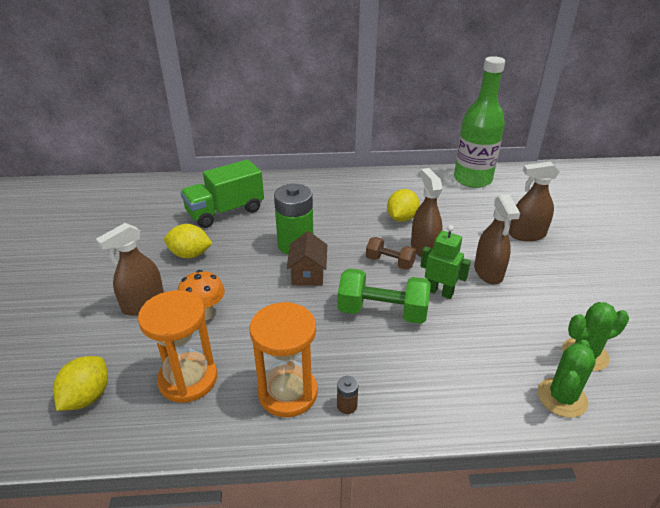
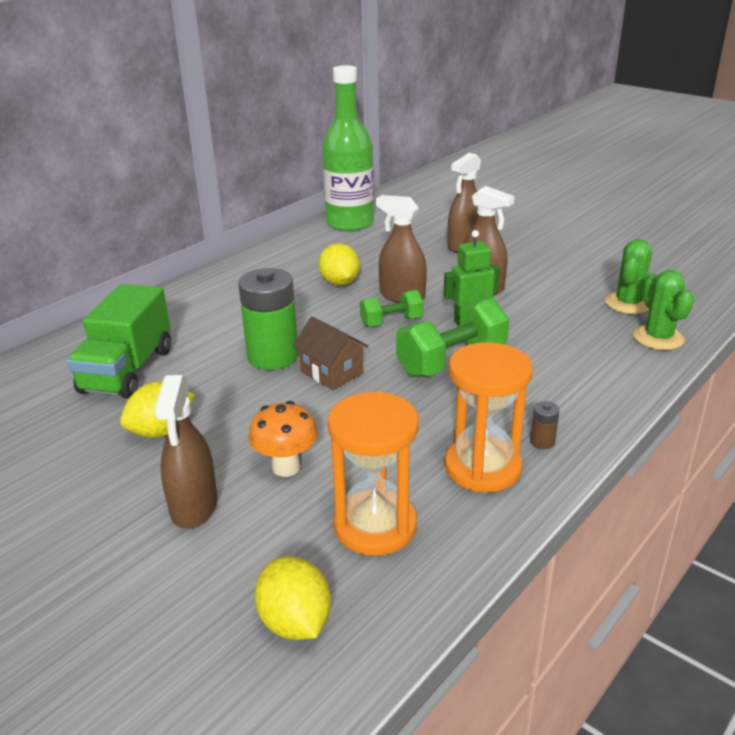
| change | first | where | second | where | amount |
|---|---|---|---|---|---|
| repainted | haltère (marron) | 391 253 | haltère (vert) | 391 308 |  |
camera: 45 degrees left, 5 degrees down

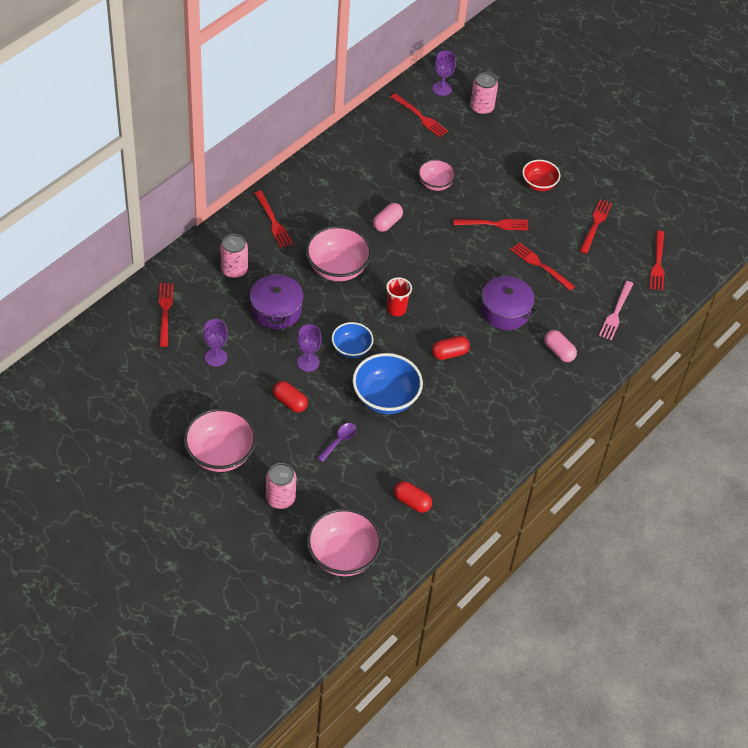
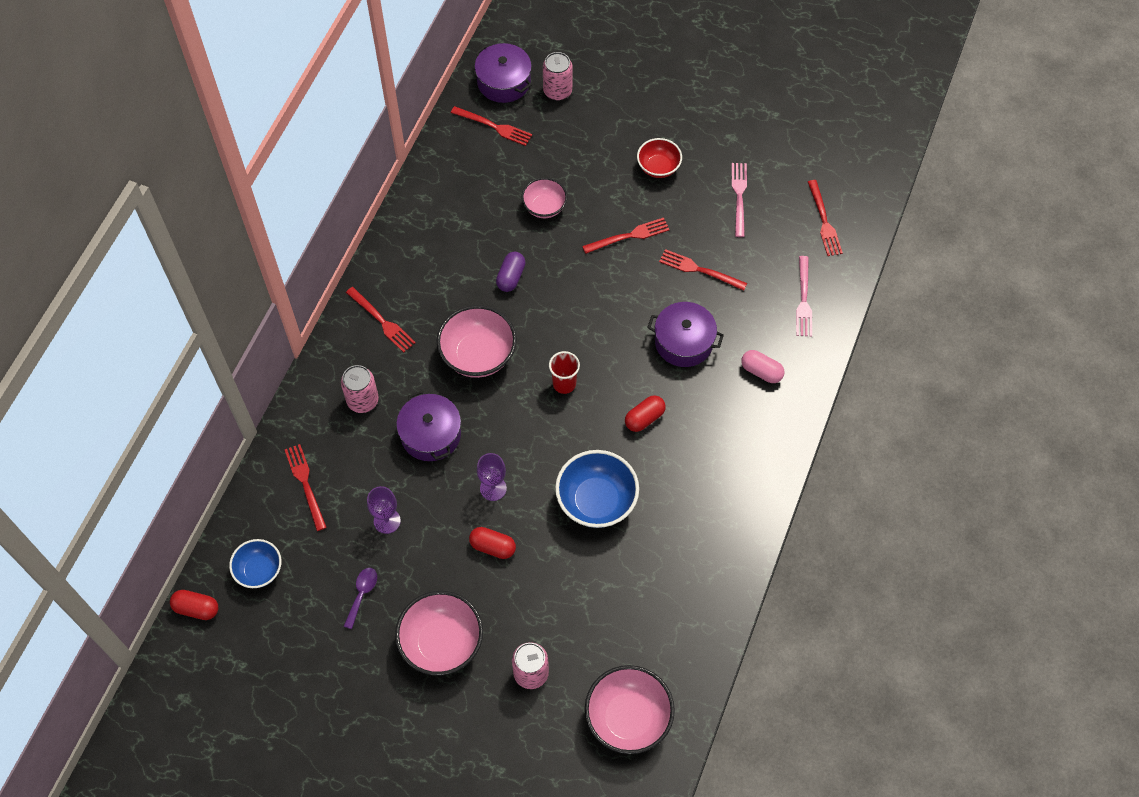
| change | first | where | second | where | amount |
|---|---|---|---|---|---|
| swapped | verre à pied (violet) | 444 73 | marmite (violet) | 503 73 |  |
| repainted | fourchette (rouge) | 596 226 | fourchette (rose) | 739 200 |  |
| repainted | gélule (rose) | 388 217 | gélule (violet) | 511 272 |  |
| shifted | bol (bleu) | 352 340 |  | 255 563 |  |
| shifted | cuillère (violet) | 337 442 |  | 360 598 |  |
| shifted | gélule (rouge) | 413 497 |  | 194 605 |  |
camera: 15 degrees left, 10 degrees up

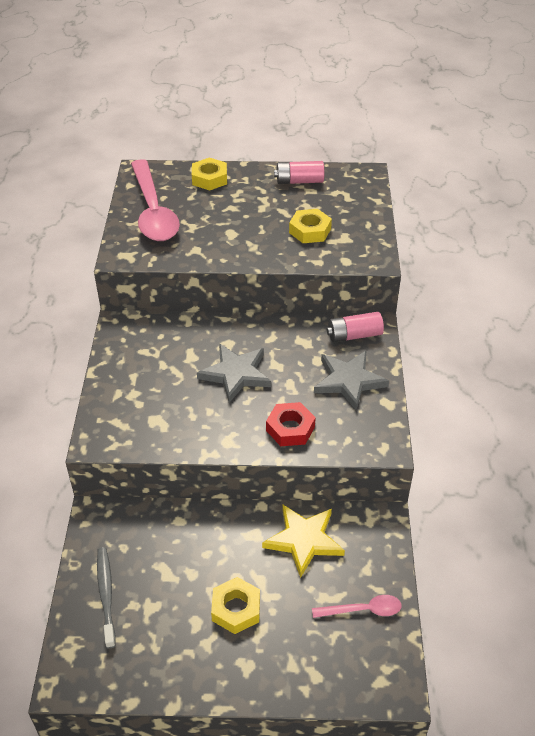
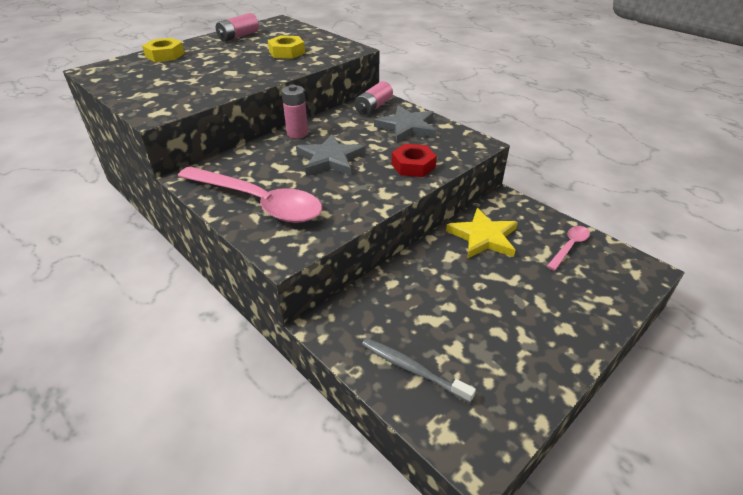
| change | first | where | second | where | amount |
|---|---|---|---|---|---|
| shifted | cuillère (rose) | 155 200 |  | 250 194 |  |
| gone | écrou (jaune) | 235 605 |  |  |  |
| new |  |  | pile (rose) | 295 112 |  |
camera: 45 degrees left, 5 degrees down

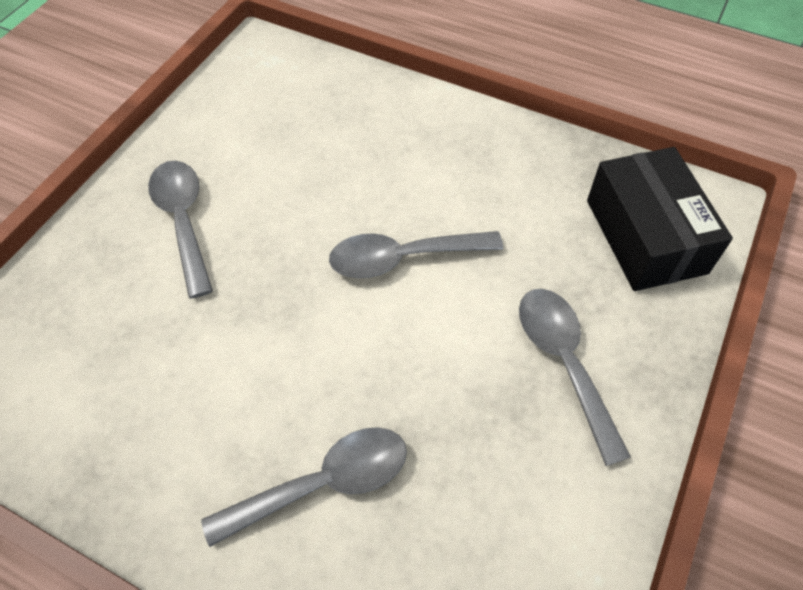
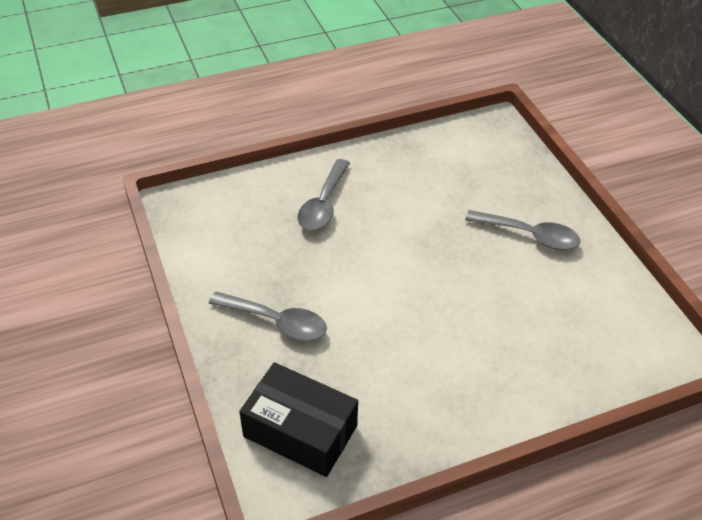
| change | first | where | second | where | amount |
|---|---|---|---|---|---|
| gone | cuillère (gris) | 416 254 |  |  |  |
camera: 130 degrees right, 10 degrees down

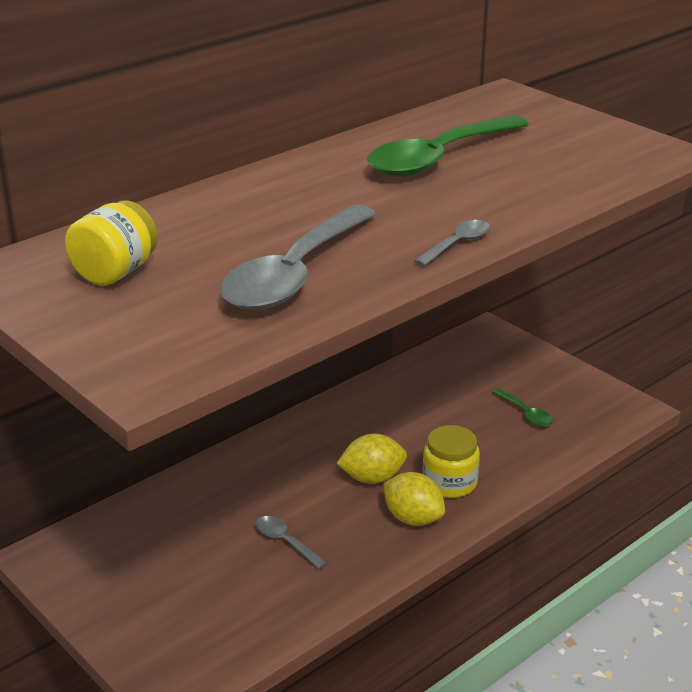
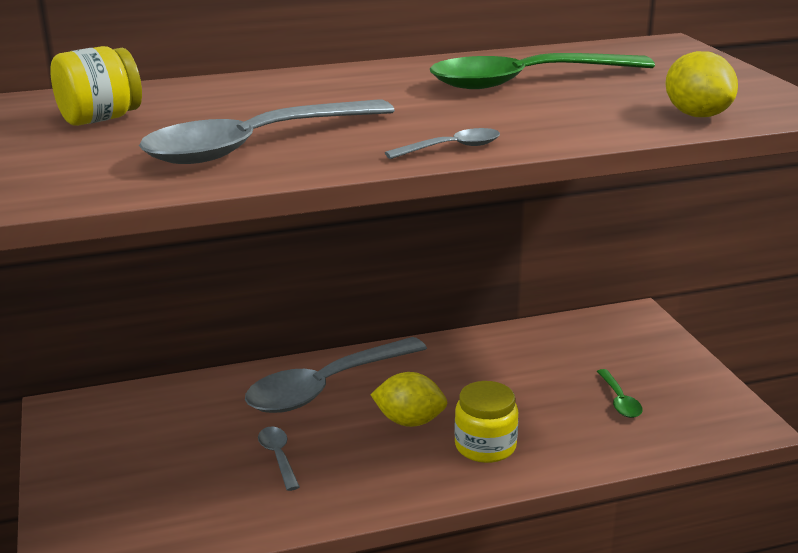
| change | first | where | second | where | amount |
|---|---|---|---|---|---|
| shifted | citron (jaune) | 414 499 |  | 701 84 |  |
| new |  |  | cuillère (gris) | 336 375 |  |
camera: 25 degrees right, 5 degrees down

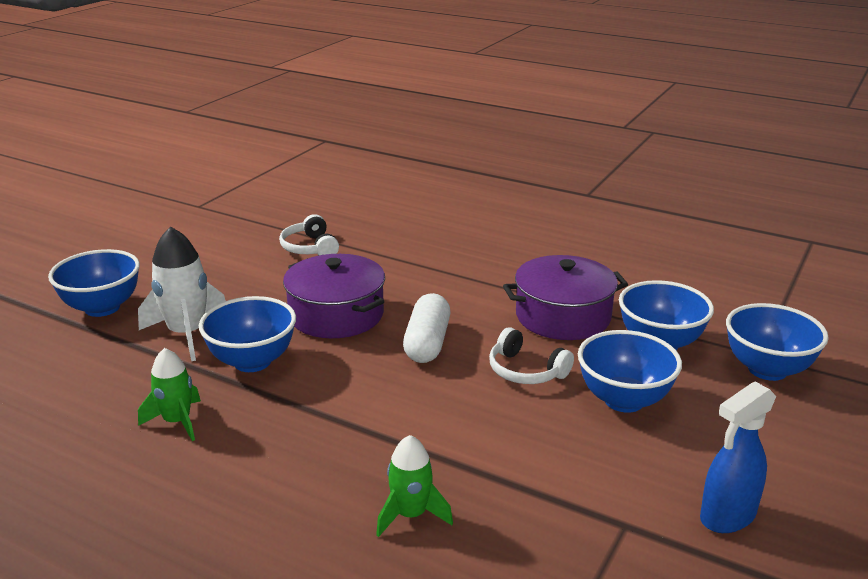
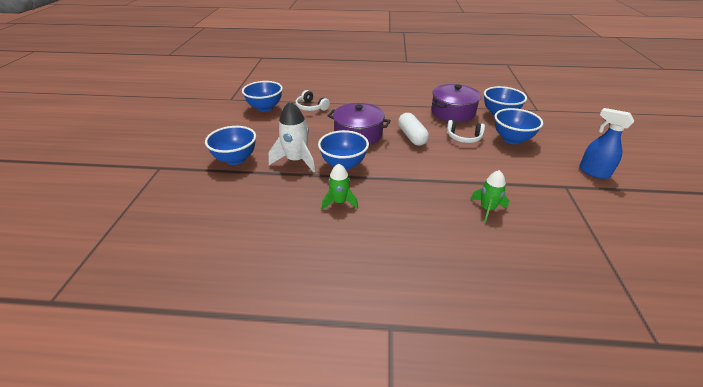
| change | first | where | second | where | amount |
|---|---|---|---|---|---|
| shifted | bol (bleu) | 777 342 |  | 262 96 |  |
| rotated | vaporisateur (bleu) | 738 457 |  | 606 143 | 105 degrees clockwise |
camera: 25 degrees left, 10 degrees up

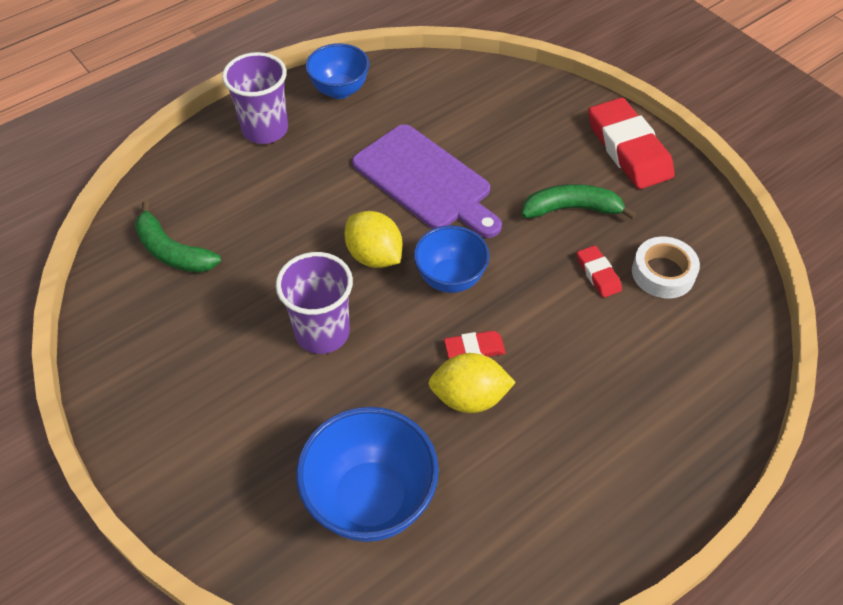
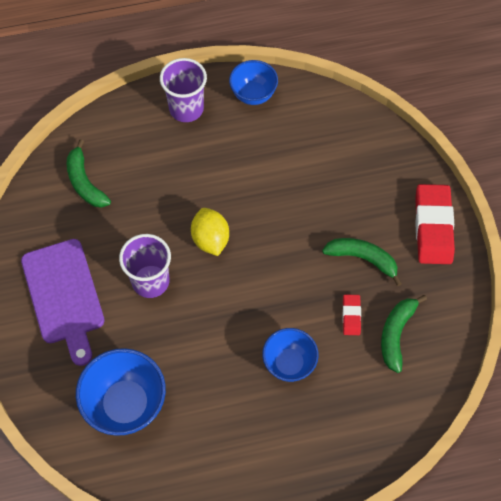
| change | first | where | second | where | amount |
|---|---|---|---|---|---|
| shifted | planche à découper (violet) | 427 181 |  | 62 302 |  |
| shifted | bol (bleu) | 452 259 |  | 290 355 |  |
| swapped | ruban adhésif (blanc) | 666 268 | banane (vert) | 404 334 |  |
| gone | gomme (rouge) | 475 345 |  |  |  |
| gone | citron (jaune) | 472 383 |  |  |  |
camera: 25 degrees right, 10 degrees up

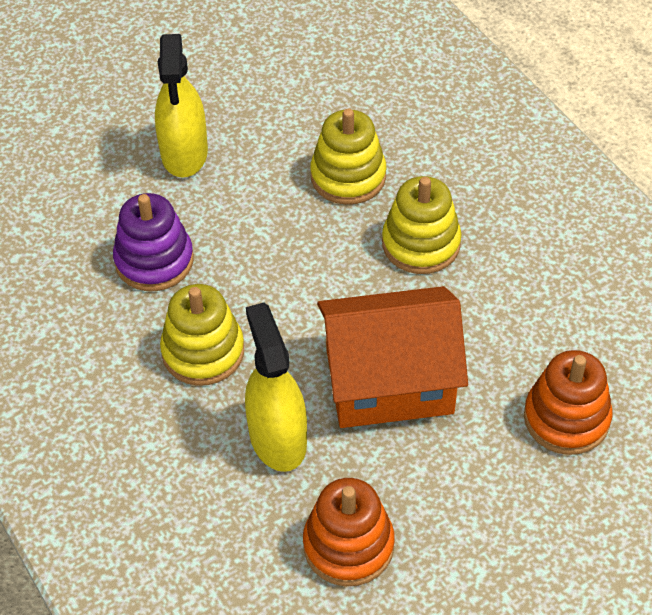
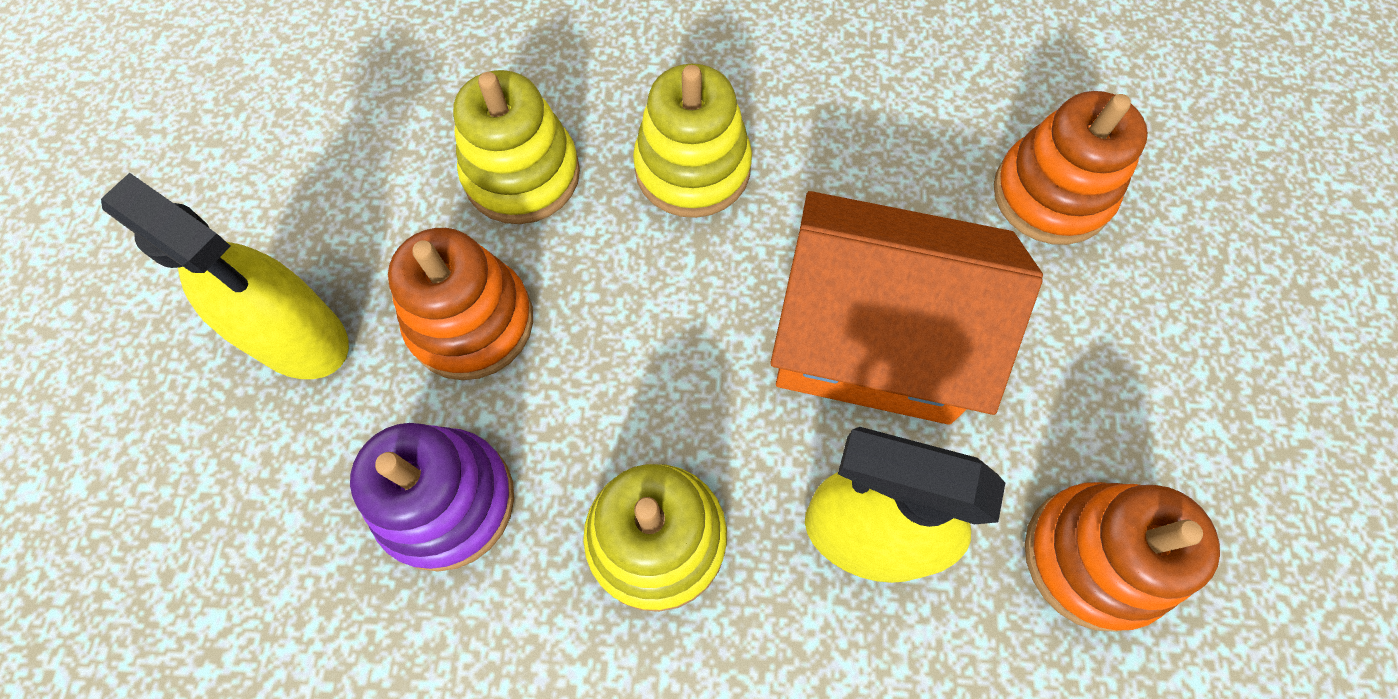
| change | first | where | second | where | amount |
|---|---|---|---|---|---|
| rotated | maison (orange) | 392 357 |  | 906 308 | 75 degrees clockwise |
| new |  |  | jouet à empiler (orange) | 460 304 |  |
camera: 55 degrees left, 15 degrees up

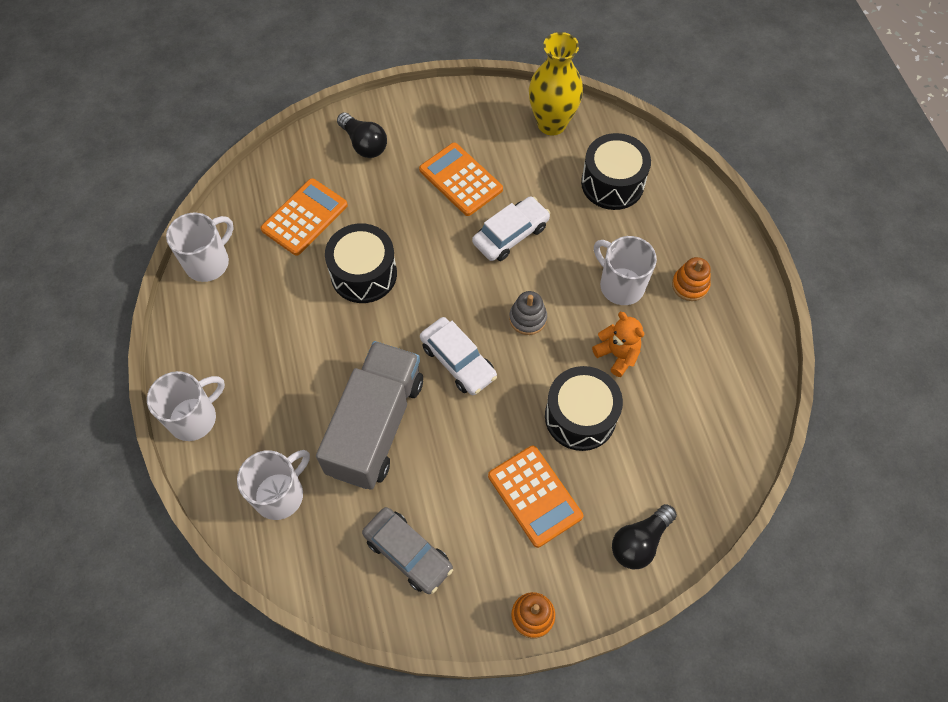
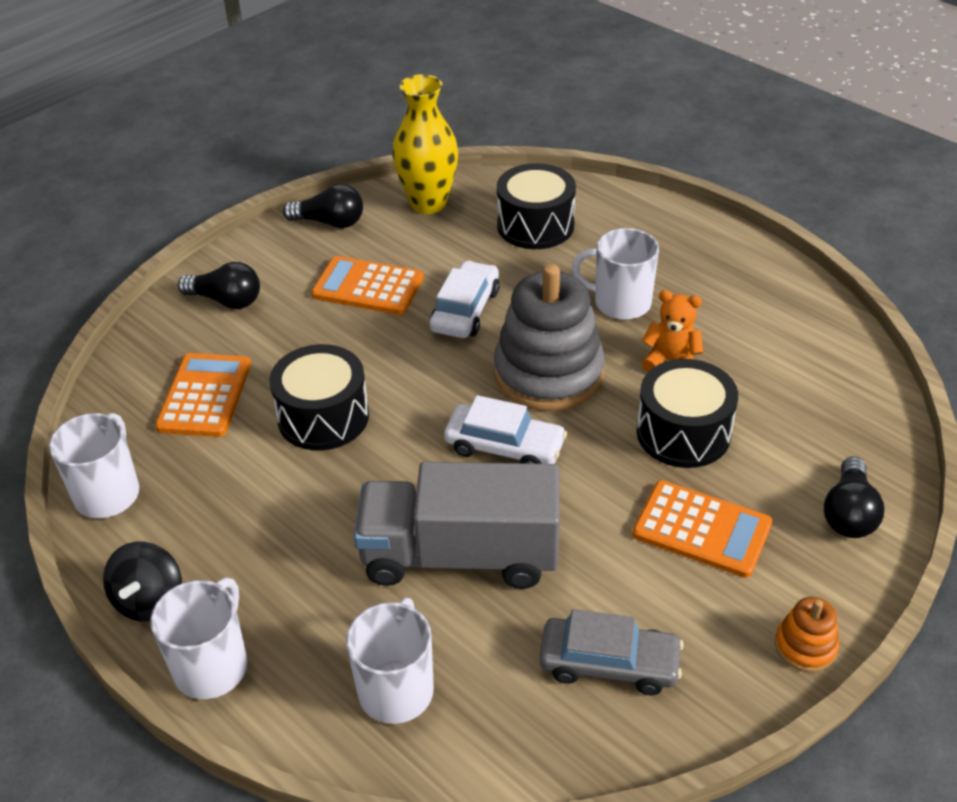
| change | first | where | second | where | amount |
|---|---|---|---|---|---|
| gone | jouet à empiler (orange) | 691 279 |  |  |  |
| scaled | jouet à empiler (gris) | 528 313 |  | 549 337 | x2.23 |
| rotated | camion (gris) | 369 415 |  | 457 525 | 75 degrees counterclockwise |
| new |  |  | ampoule (noir) | 323 206 |  |
| new |  |  | toupie (noir) | 142 581 |  |
camera: 30 degrees left, 20 degrees down

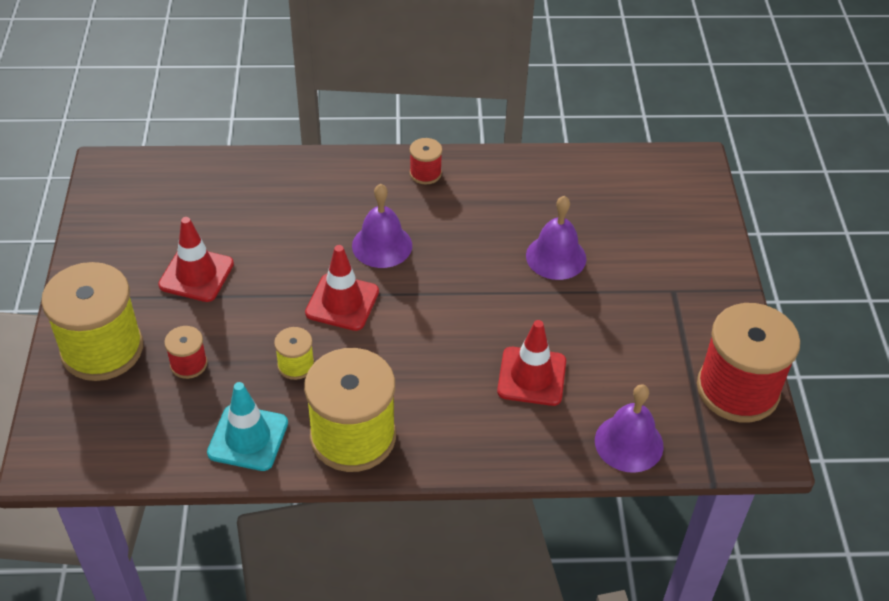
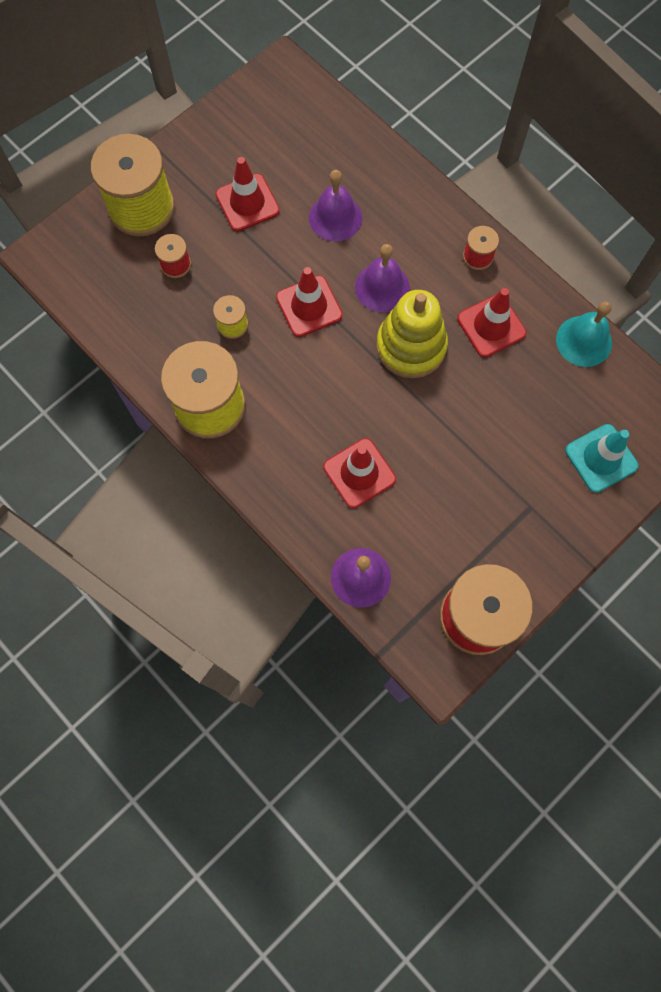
| change | first | where | second | where | amount |
|---|---|---|---|---|---|
| shifted | cloche (violet) | 556 238 |  | 335 206 |  |
| shifted | cône de chantier (turquoise) | 247 426 |  | 602 458 |  |
| new |  |  | cône de chantier (rouge) | 491 323 |  |
| new |  |  | jouet à empiler (jaune) | 412 334 |  |
| new |  |  | cloche (turquoise) | 584 334 |  |
camera: 50 degrees right, 25 degrees up

